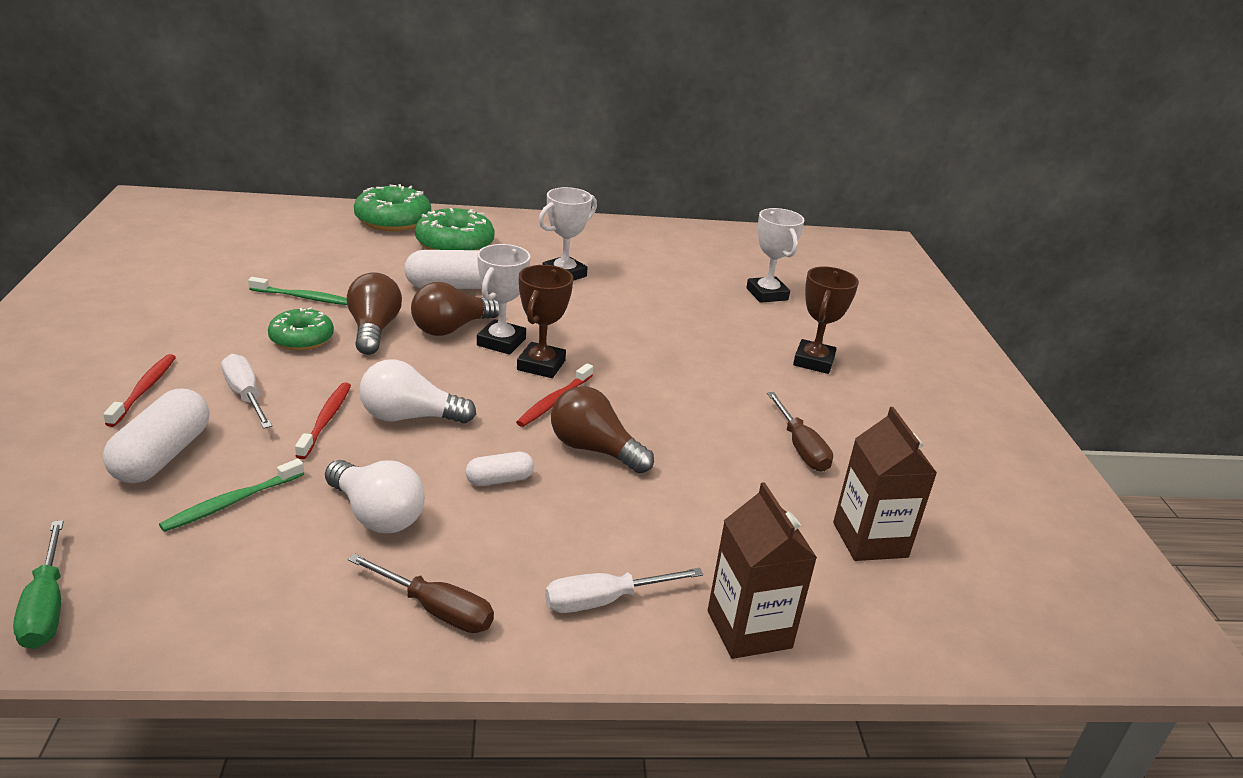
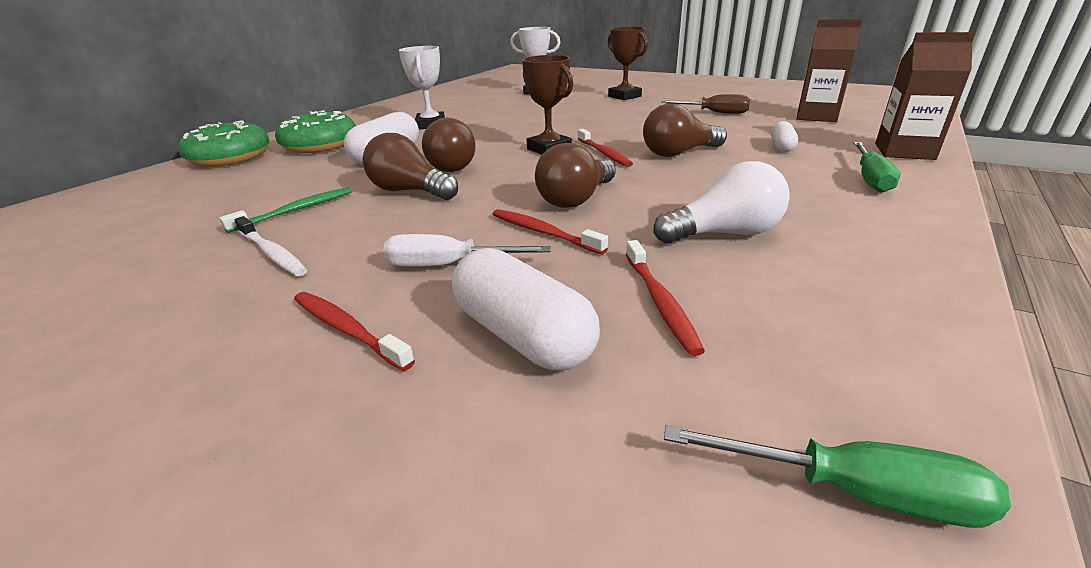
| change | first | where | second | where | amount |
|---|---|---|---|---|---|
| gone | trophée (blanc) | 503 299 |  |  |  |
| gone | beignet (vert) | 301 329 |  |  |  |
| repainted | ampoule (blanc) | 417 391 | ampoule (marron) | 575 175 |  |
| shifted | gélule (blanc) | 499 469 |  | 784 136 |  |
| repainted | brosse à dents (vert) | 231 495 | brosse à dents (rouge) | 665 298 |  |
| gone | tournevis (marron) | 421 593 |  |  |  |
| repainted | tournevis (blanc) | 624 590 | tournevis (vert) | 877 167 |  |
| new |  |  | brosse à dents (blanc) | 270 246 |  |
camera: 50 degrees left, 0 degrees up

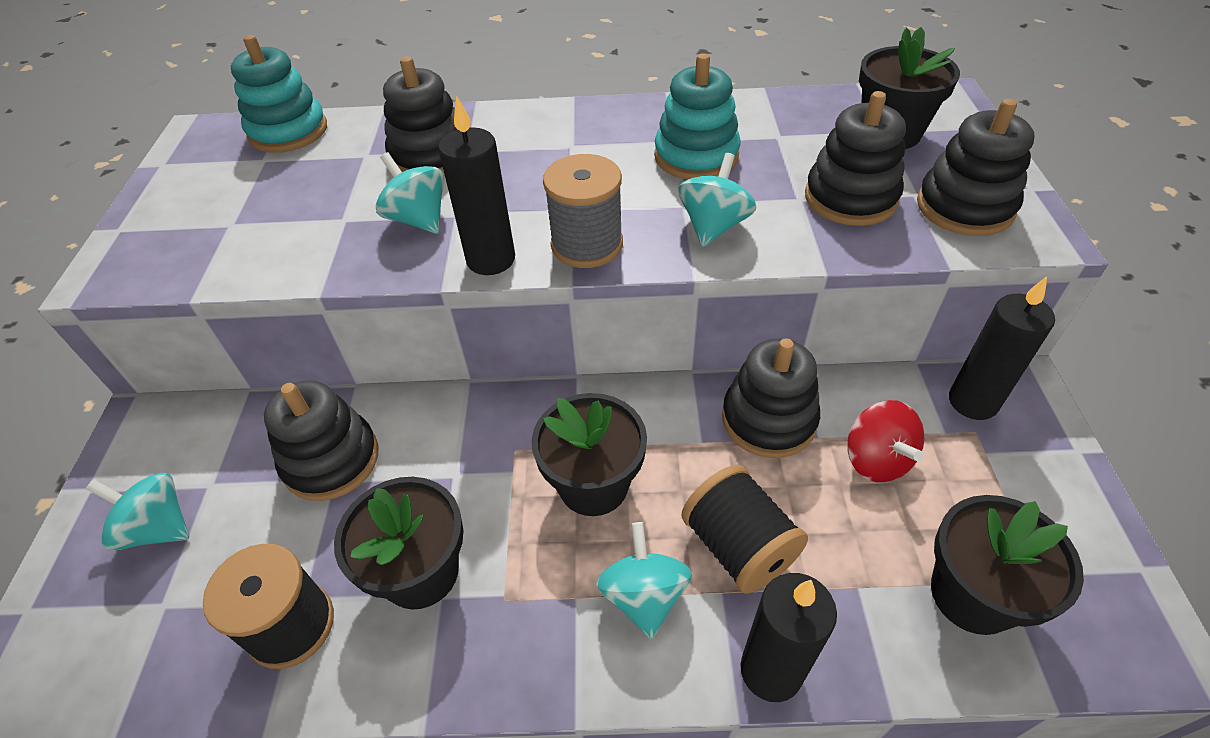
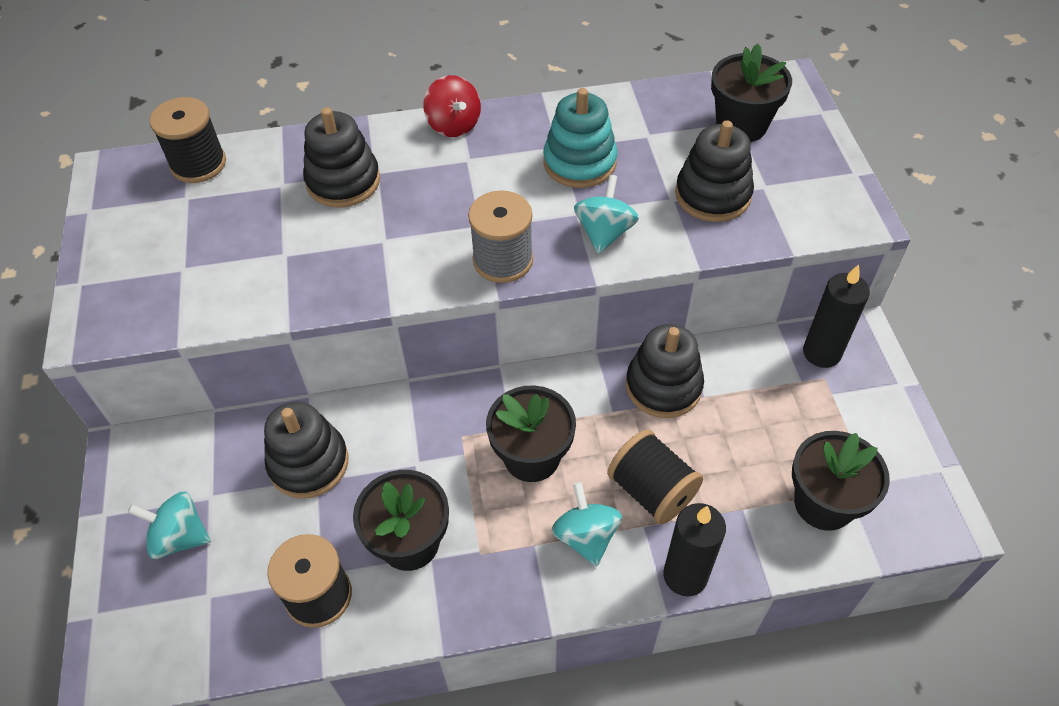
| change | first | where | second | where | amount |
|---|---|---|---|---|---|
| swapped | jouet à empiler (turquoise) | 279 94 | bobine (noir) | 188 140 |  |
| gone | bougie (noir) | 476 185 |  |  |  |
| gone | jouet à empiler (noir) | 975 167 |  |  |  |
| gone | toupie (turquoise) | 410 193 |  |  |  |
| shifted | toupie (rouge) | 885 441 |  | 452 106 |  |
camera: 10 degrees left, 5 degrees up

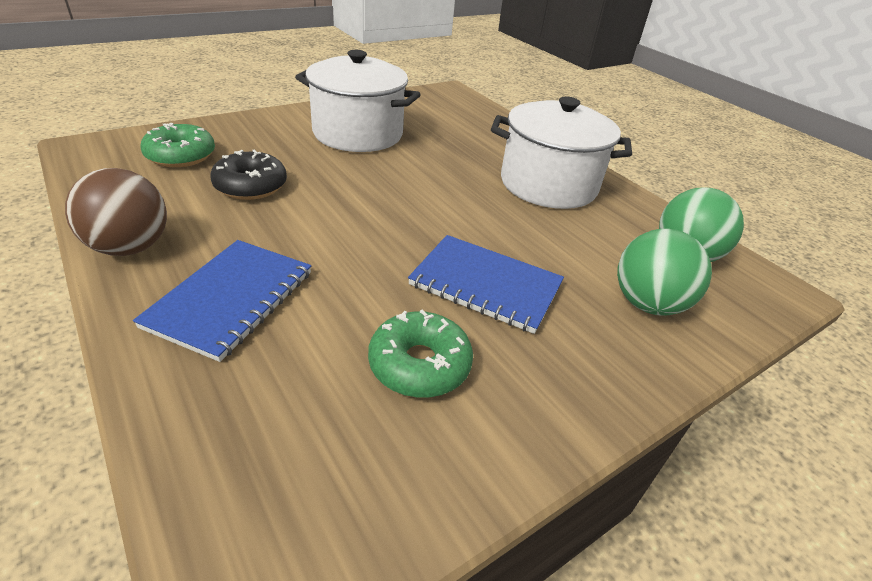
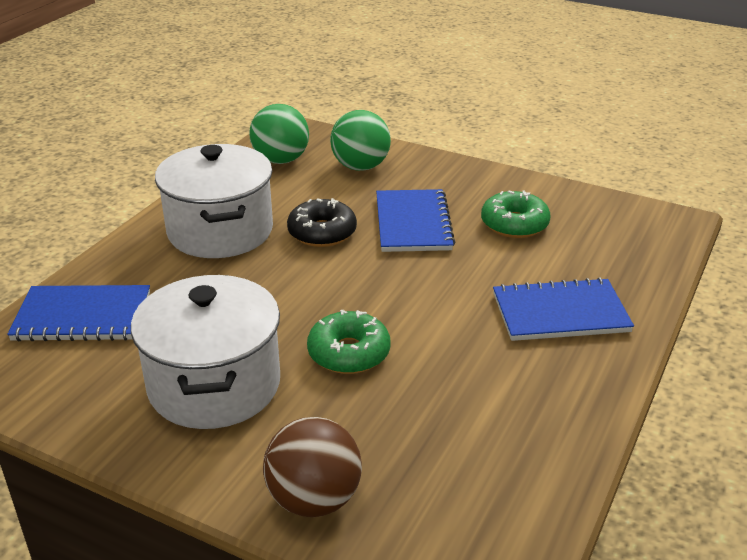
| change | first | where | second | where | amount |
|---|---|---|---|---|---|
| shifted | beignet (vert) | 177 145 |  | 348 342 |  |
| shifted | beignet (noir) | 248 174 |  | 322 222 |  |
| shifted | balle (marron) | 116 212 |  | 312 467 |  |
| new |  |  | carnet (bleu) | 78 313 |  |
camera: 115 degrees left, 5 degrees down

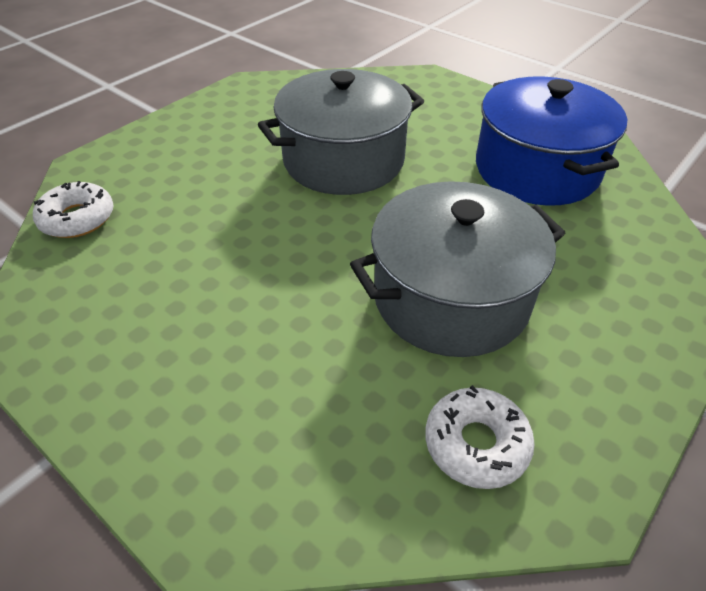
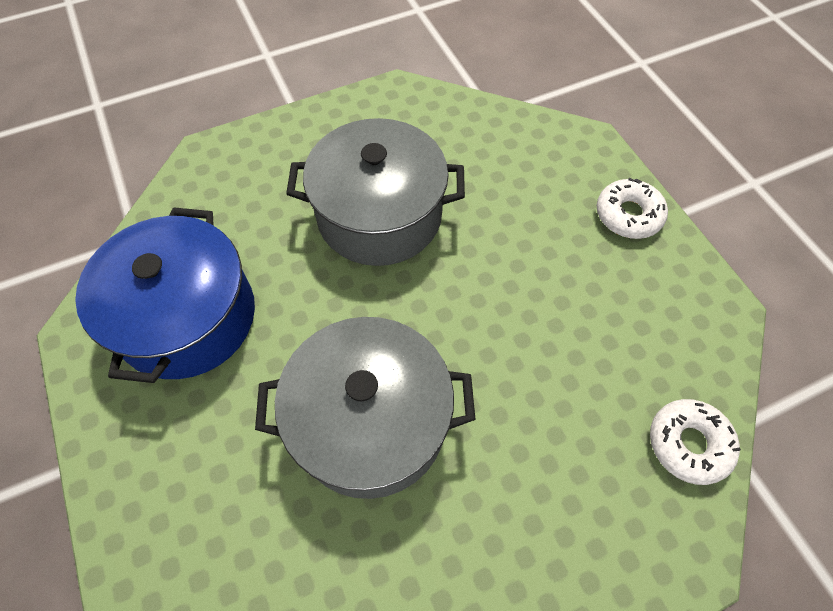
| change | first | where | second | where | amount |
|---|---|---|---|---|---|
| shifted | beignet (blanc) | 480 437 |  | 632 208 |  |
camera: 155 degrees left, 15 degrees up

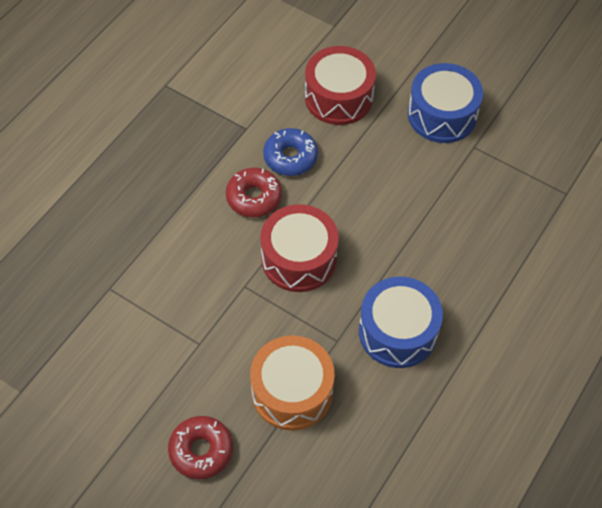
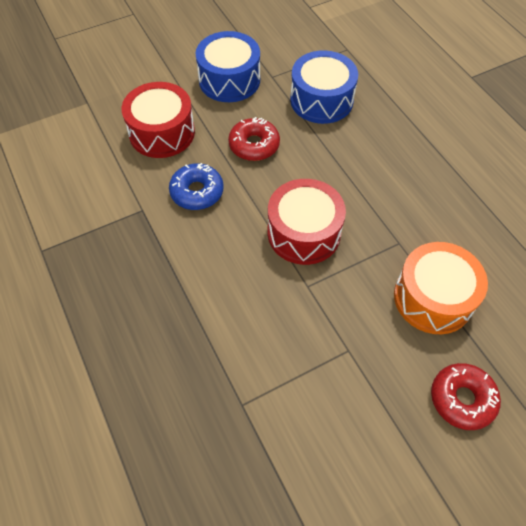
| change | first | where | second | where | amount |
|---|---|---|---|---|---|
| shifted | beignet (rouge) | 254 192 |  | 254 139 |  |
| shifted | tambour (bleu) | 401 322 |  | 324 87 |  |
camera: 60 degrees left, 0 degrees up

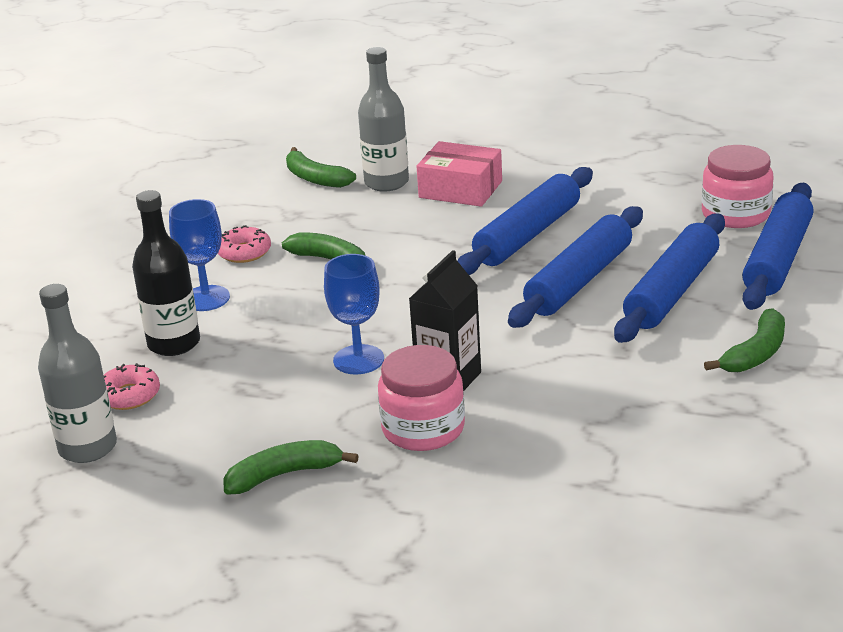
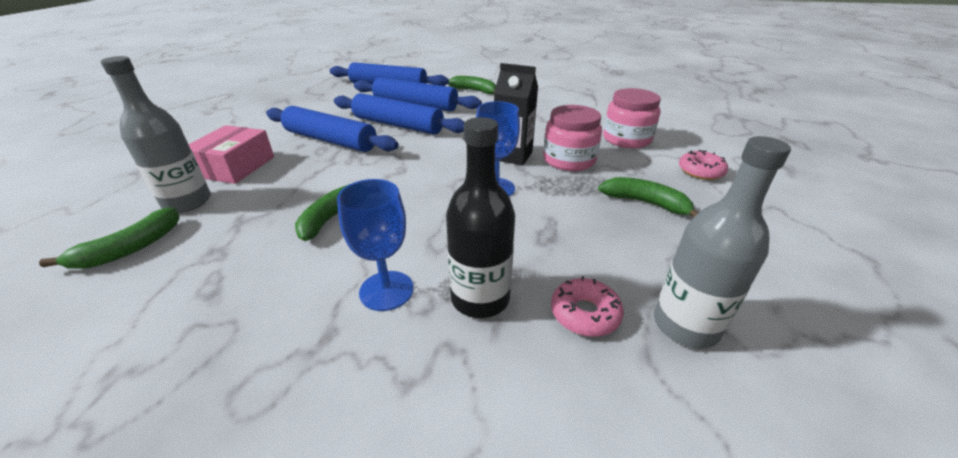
| change | first | where | second | where | amount |
|---|---|---|---|---|---|
| shifted | bocal (rose) | 737 186 |  | 632 118 |  |
| shifted | beignet (rose) | 244 244 |  | 703 165 |  |
| rotated | banane (vert) | 291 467 |  | 648 197 | 150 degrees clockwise |
camera: 100 degrees left, 5 degrees up

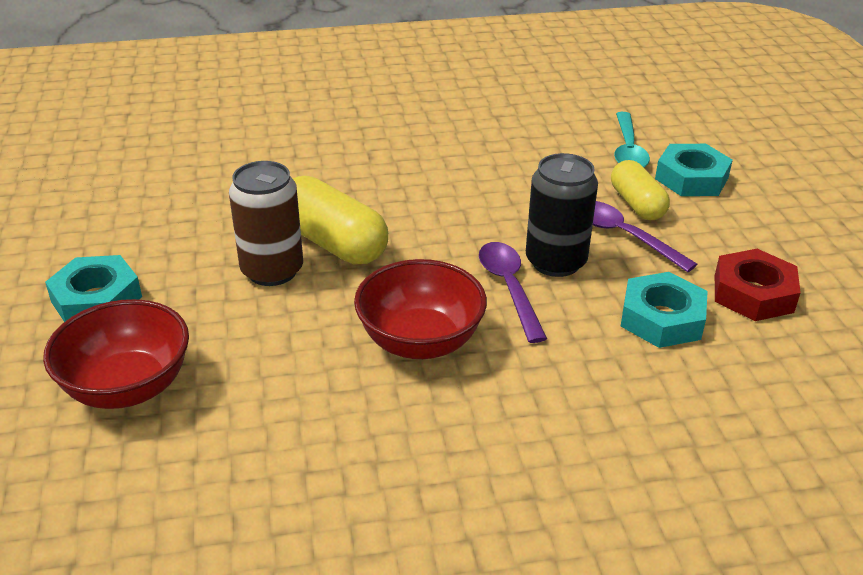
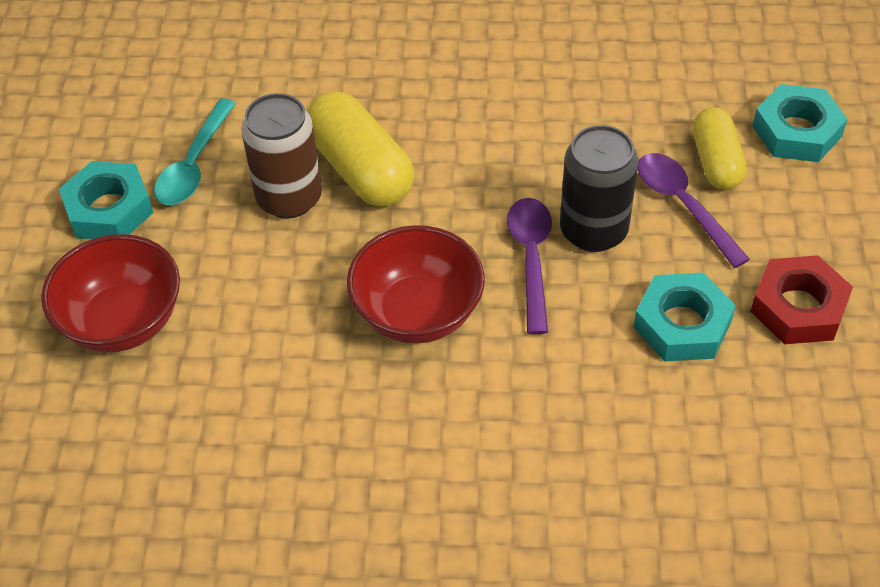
| change | first | where | second | where | amount |
|---|---|---|---|---|---|
| shifted | cuillère (turquoise) | 632 139 |  | 195 152 |  |
camera: 15 degrees right, 15 degrees up

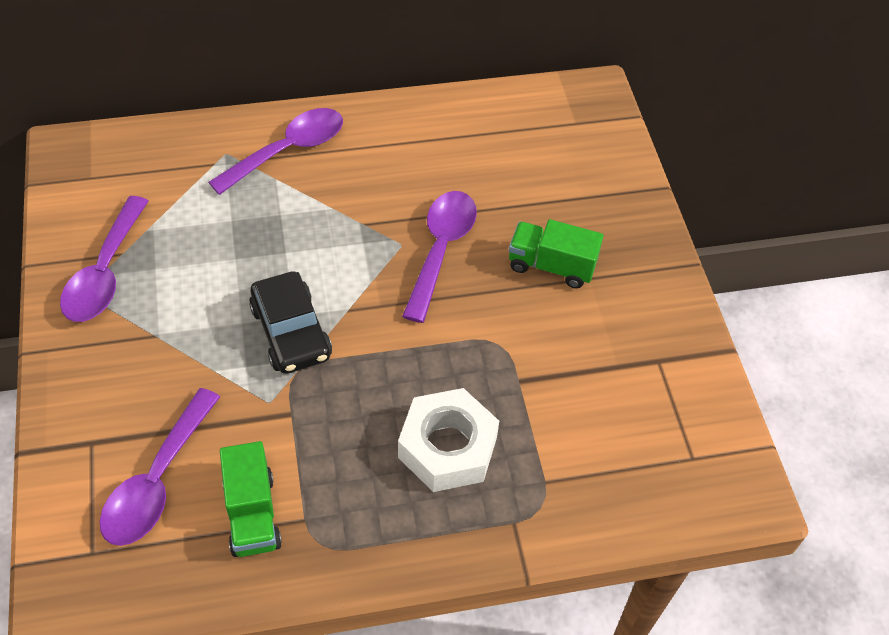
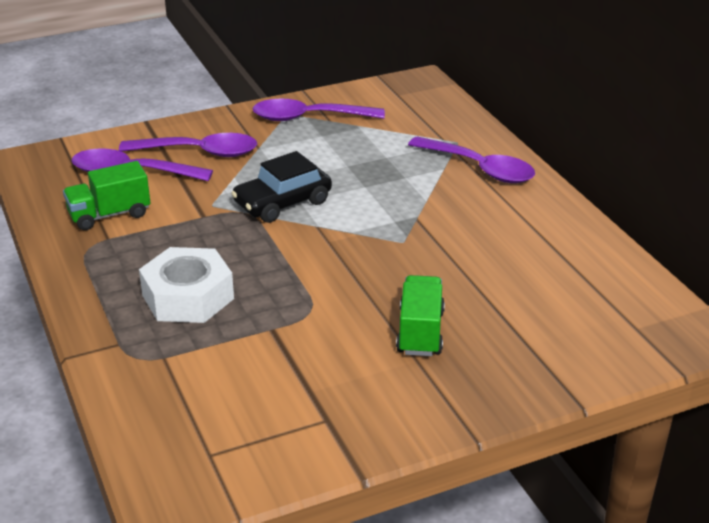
| change | first | where | second | where | amount |
|---|---|---|---|---|---|
| shifted | cuillère (violet) | 439 257 |  | 188 145 |  |
camera: 80 degrees right, 20 degrees down

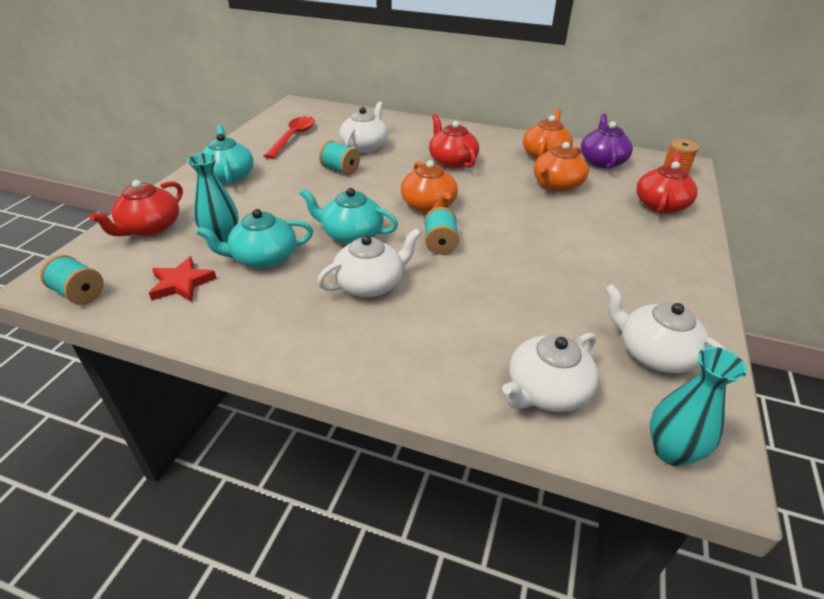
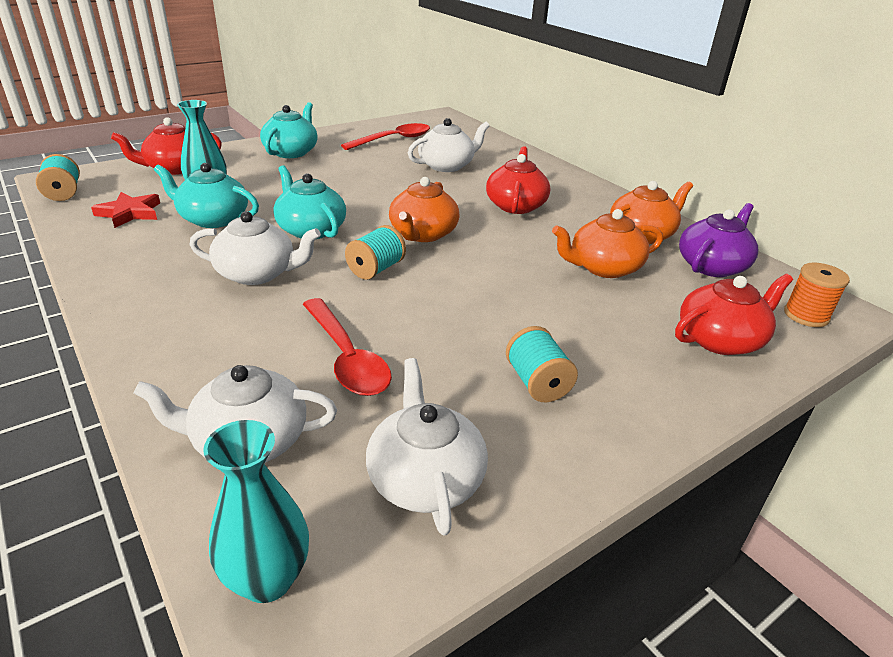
| change | first | where | second | where | amount |
|---|---|---|---|---|---|
| shifted | bobine (turquoise) | 339 157 |  | 542 364 |  |
| new |  |  | cuillère (rouge) | 347 347 |  |
camera: 35 degrees right, 5 degrees down

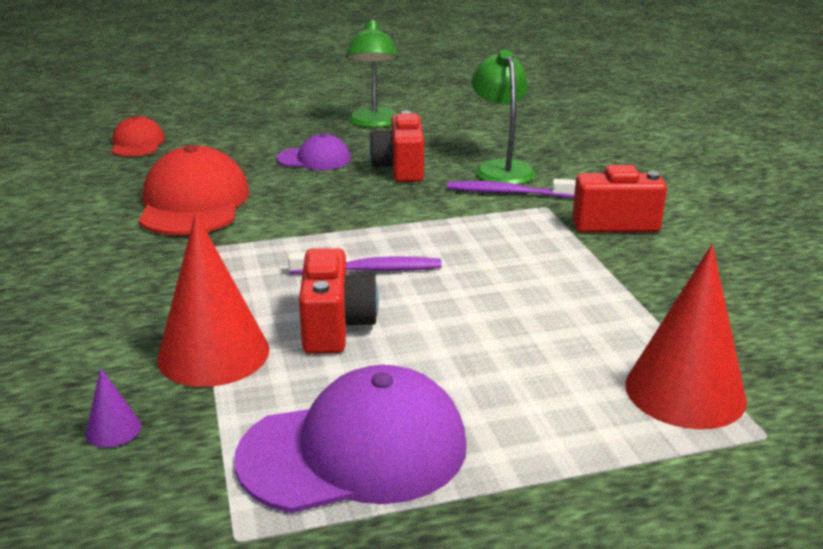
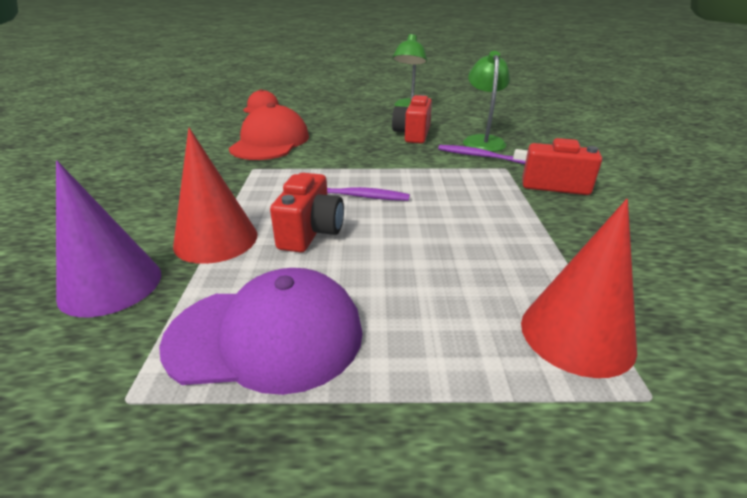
| change | first | where | second | where | amount |
|---|---|---|---|---|---|
| gone | casquette (violet) | 314 151 |  |  |  |
| scaled | cône (violet) | 113 408 |  | 108 238 | x2.33 |
camera: 15 degrees right, 5 degrees up

